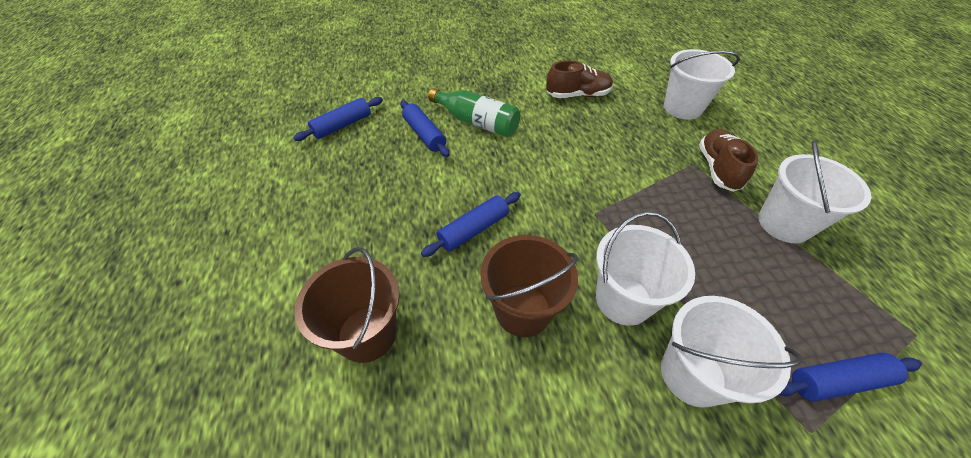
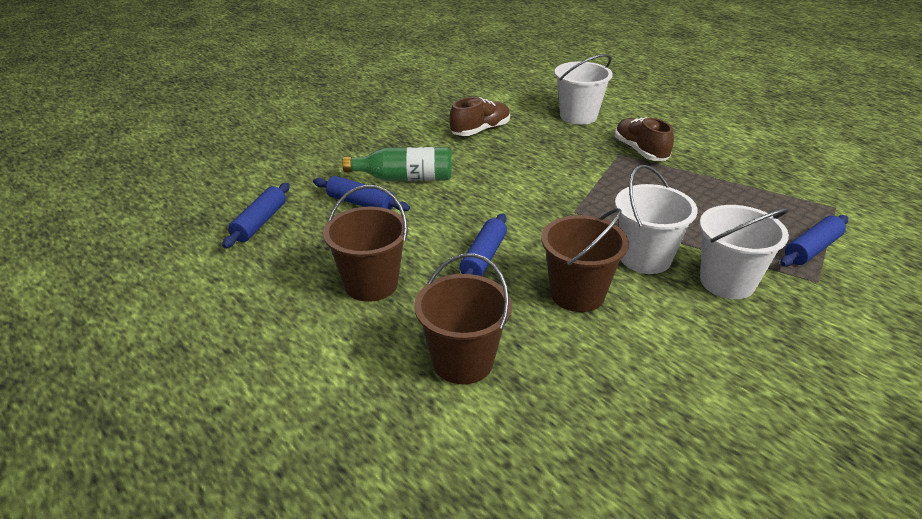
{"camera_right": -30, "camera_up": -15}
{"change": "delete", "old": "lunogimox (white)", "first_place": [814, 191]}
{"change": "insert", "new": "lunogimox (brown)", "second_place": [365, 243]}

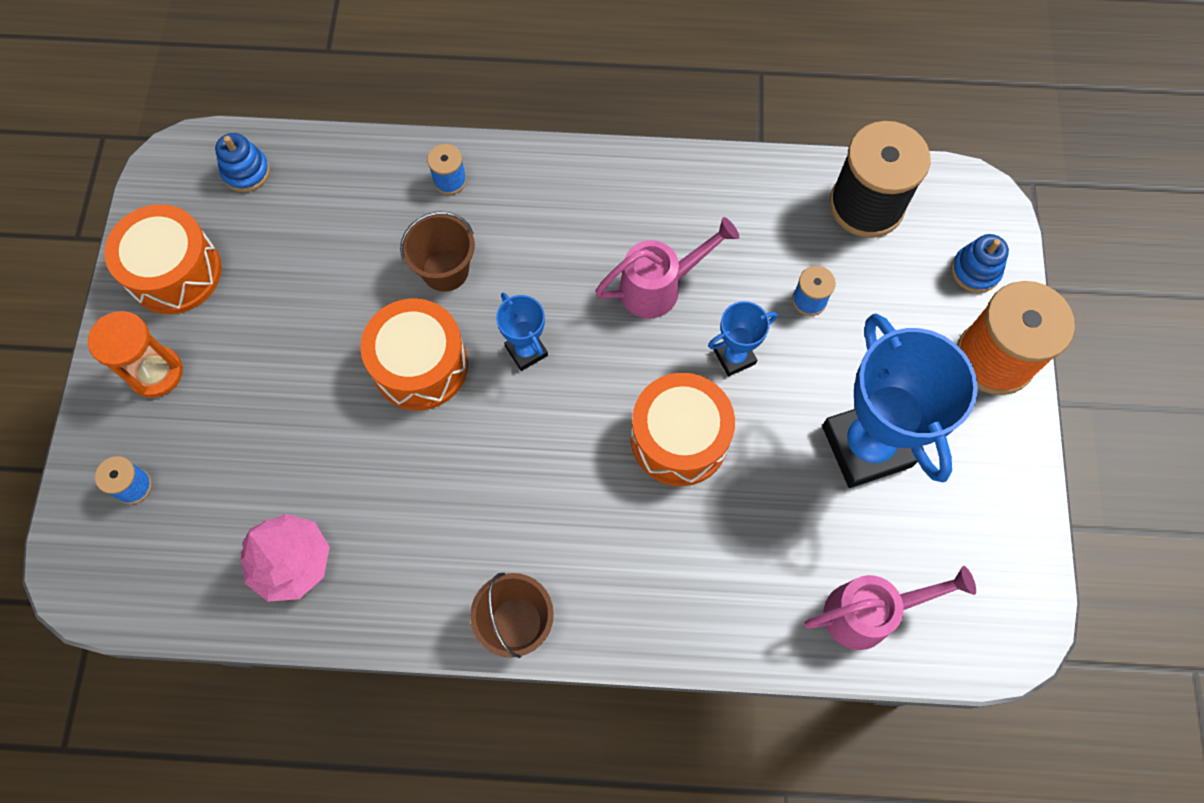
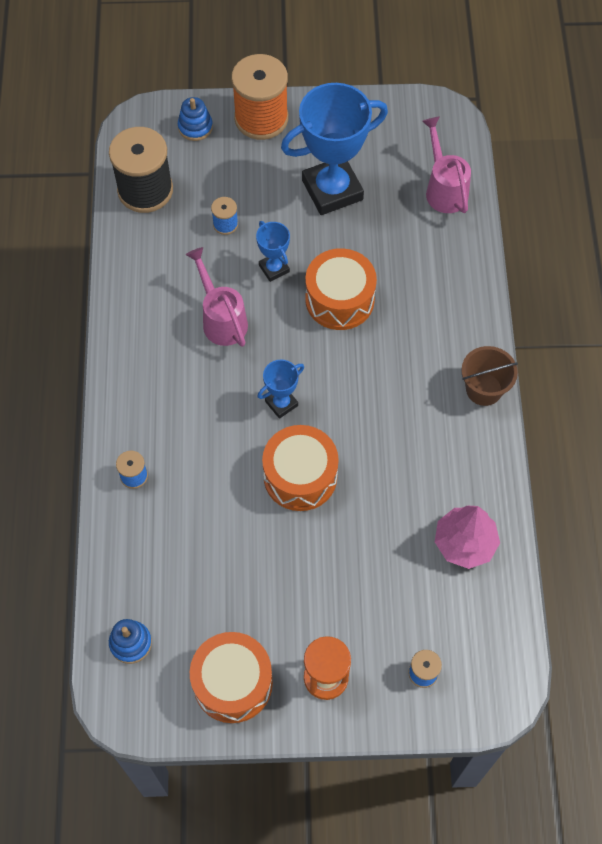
{"camera_right": -95, "camera_up": -5}
{"change": "delete", "old": "lunogimox (brown)", "first_place": [437, 252]}

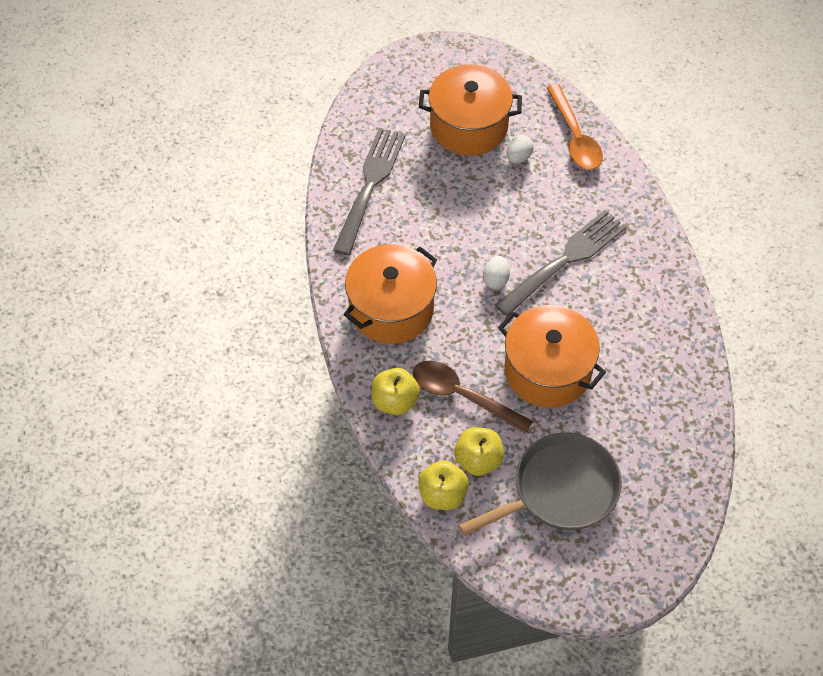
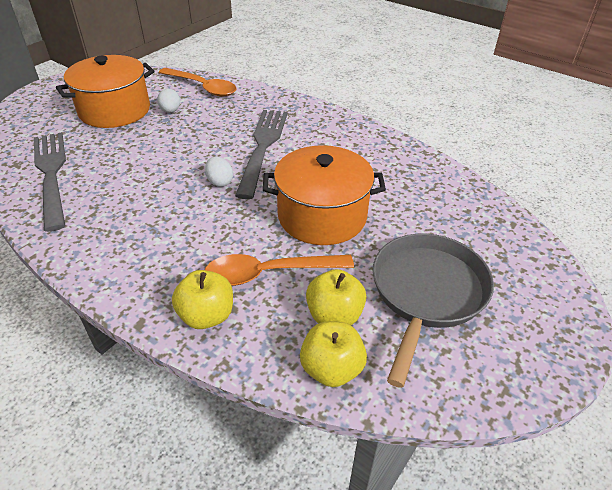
{"camera_right": -40, "camera_up": -15}
{"change": "delete", "old": "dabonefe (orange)", "first_place": [390, 294]}
{"change": "recolor", "old": "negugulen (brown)", "new": "negugulen (orange)", "first_place": [473, 397], "second_place": [279, 270]}

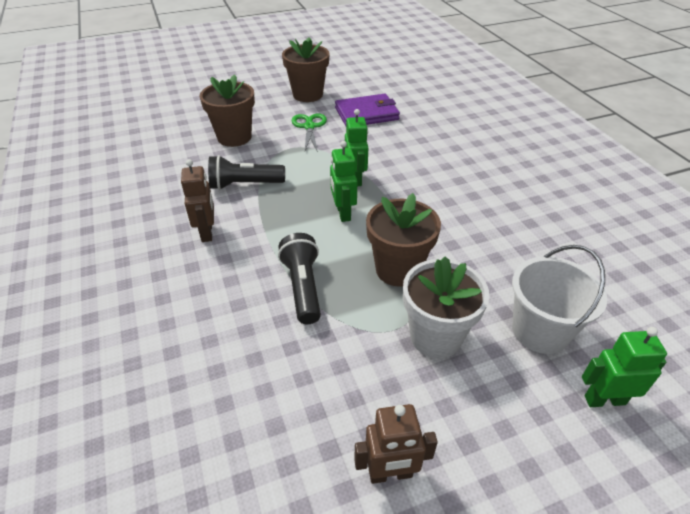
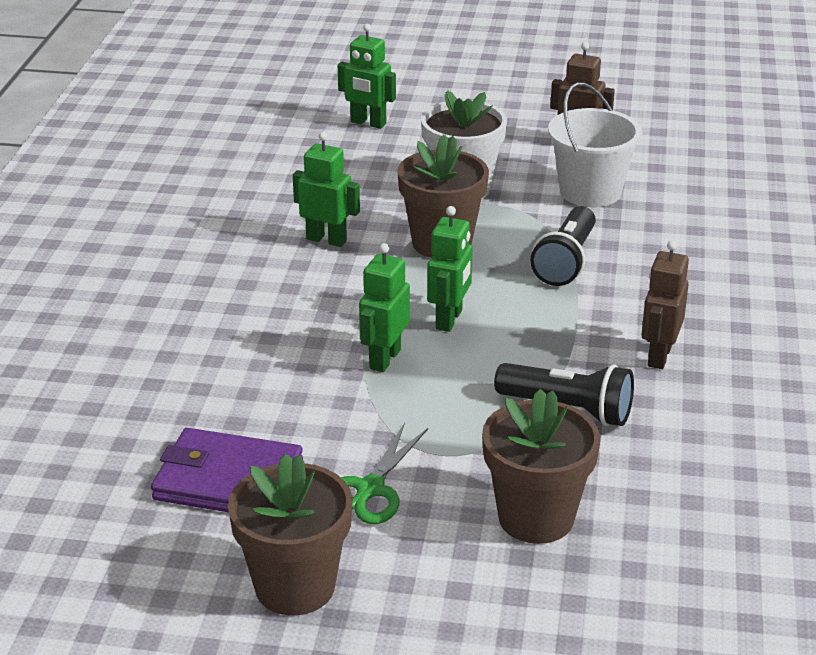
{"camera_right": -150, "camera_up": -10}
{"change": "move", "old": "lunogimox (white)", "first_place": [559, 299], "second_place": [595, 144]}
{"change": "insert", "new": "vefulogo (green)", "second_place": [326, 189]}

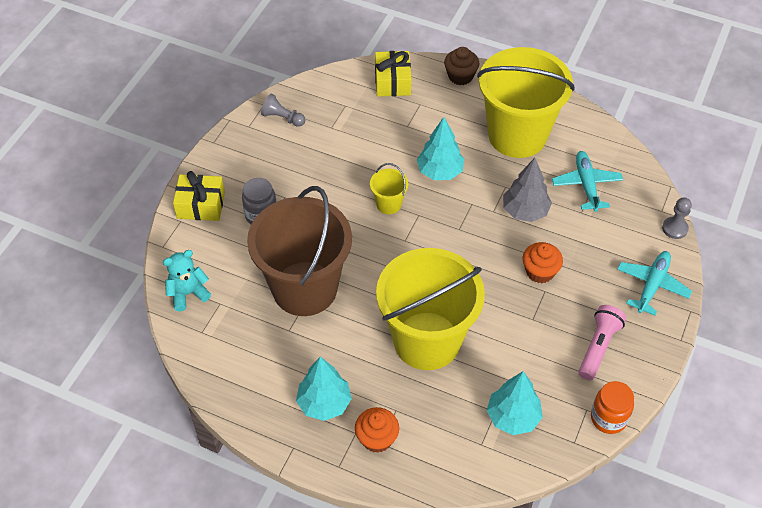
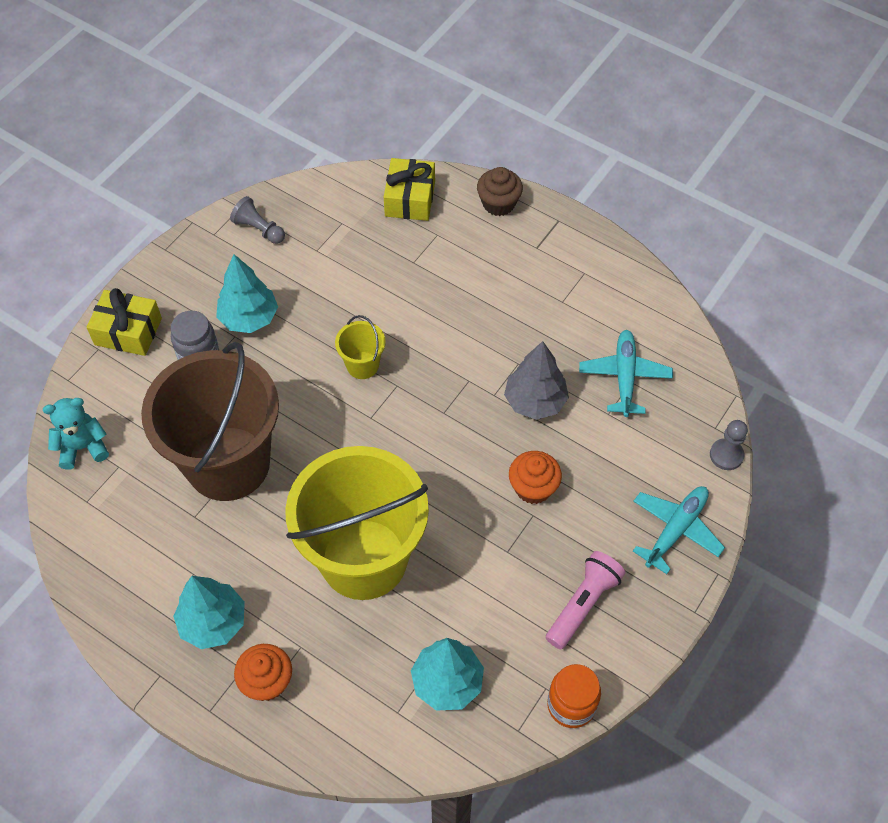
{"camera_right": 10, "camera_up": 5}
{"change": "delete", "old": "lunogimox (yellow)", "first_place": [526, 102]}
{"change": "move", "old": "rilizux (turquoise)", "first_place": [440, 148], "second_place": [247, 293]}

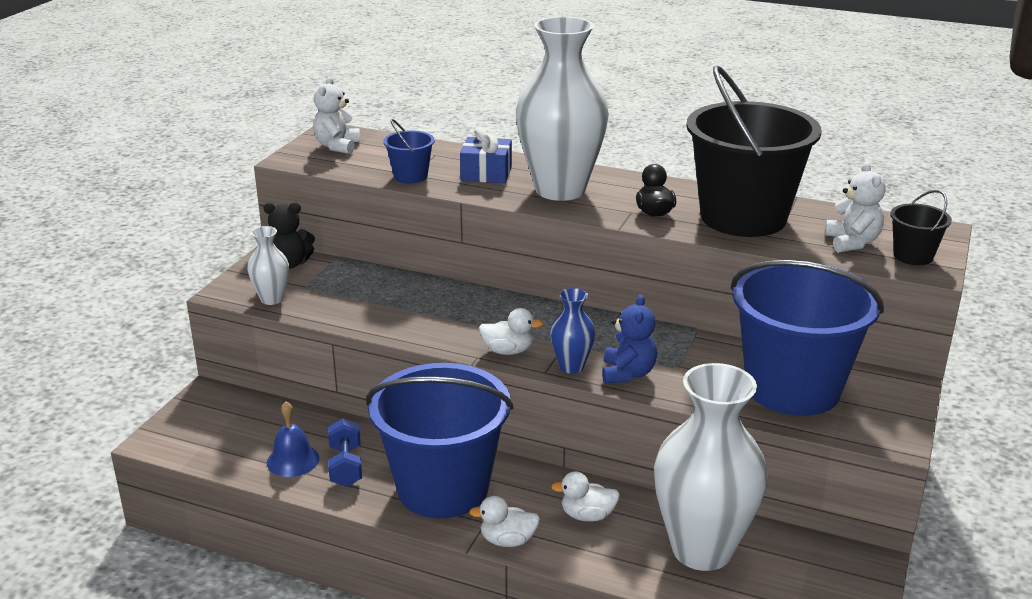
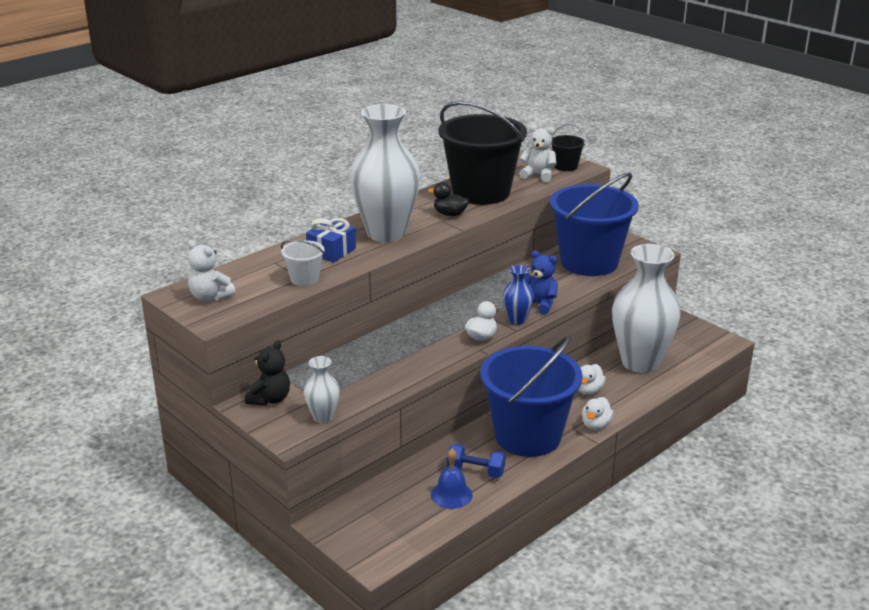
{"camera_right": -65, "camera_up": 0}
{"change": "recolor", "old": "lunogimox (blue)", "new": "lunogimox (white)", "first_place": [409, 151], "second_place": [302, 263]}

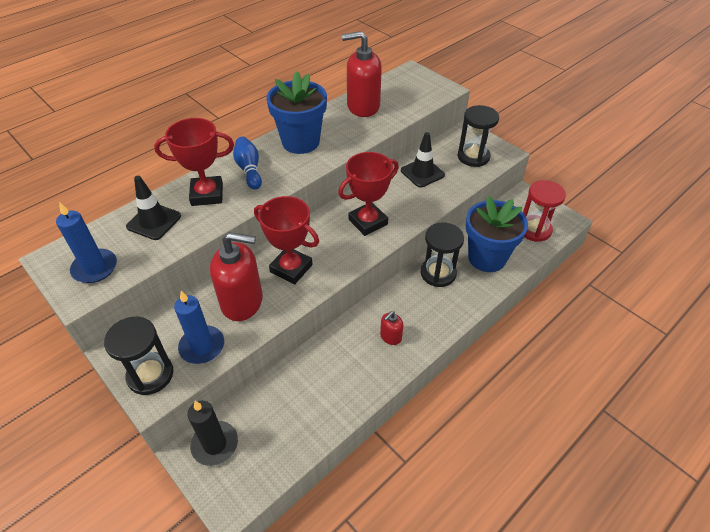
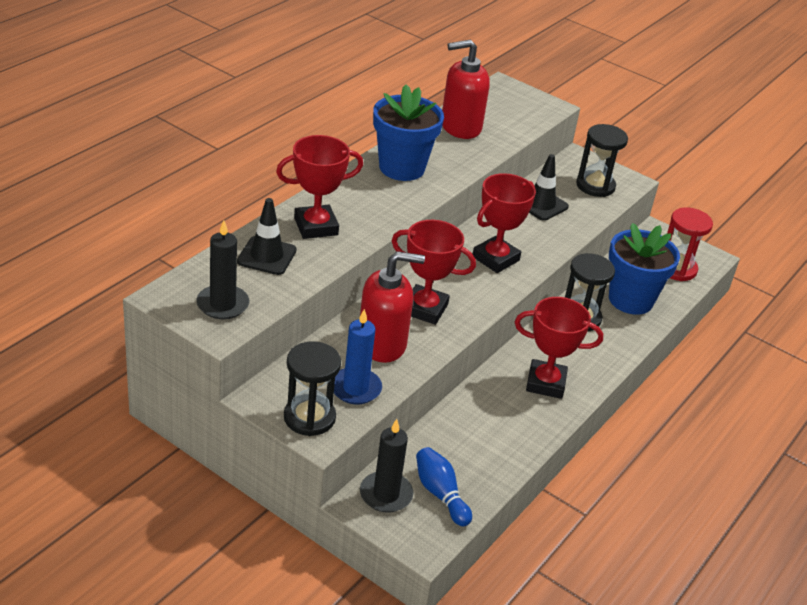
{"camera_right": -15, "camera_up": -10}
{"change": "move", "old": "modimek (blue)", "first_place": [247, 163], "second_place": [444, 486]}
{"change": "recolor", "old": "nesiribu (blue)", "new": "nesiribu (black)", "first_place": [86, 242], "second_place": [222, 269]}
{"change": "replace", "old": "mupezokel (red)", "new": "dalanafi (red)", "first_place": [391, 328], "second_place": [559, 348]}

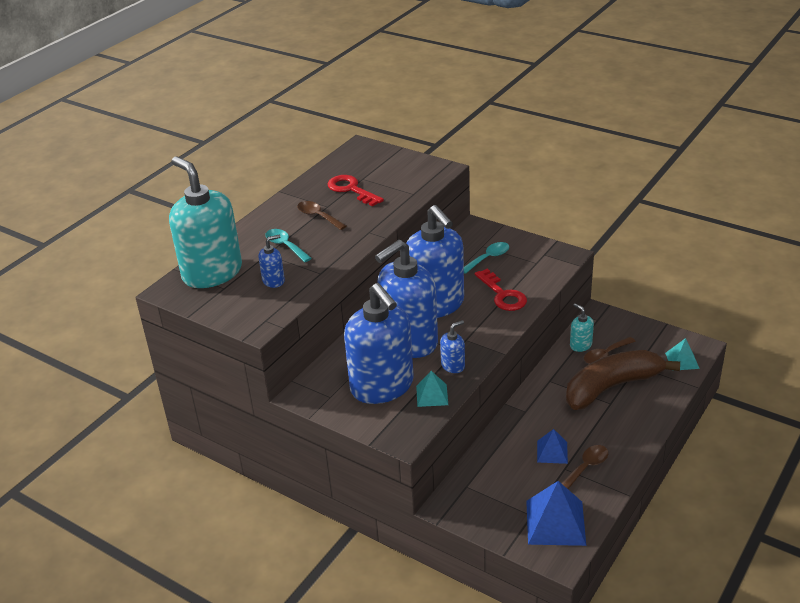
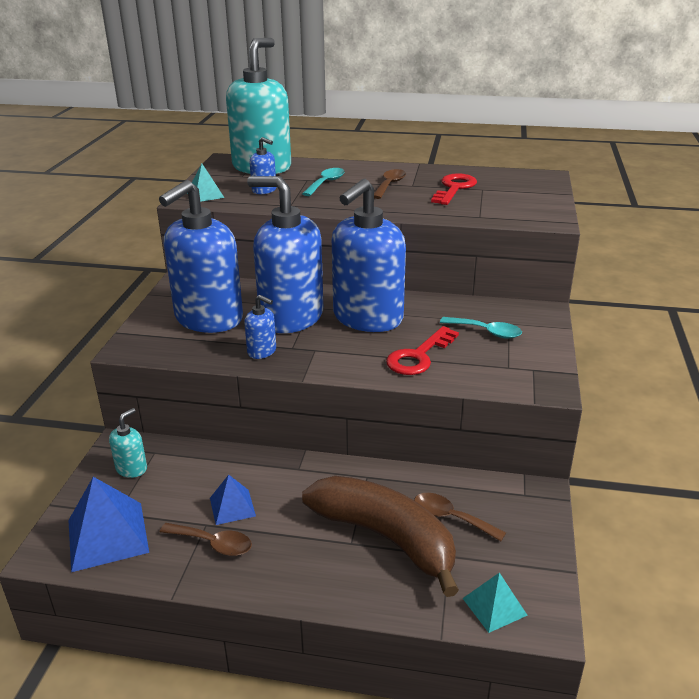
{"camera_right": 65, "camera_up": -5}
{"change": "move", "old": "mupezokel (turquoise)", "first_place": [582, 327], "second_place": [128, 443]}
{"change": "move", "old": "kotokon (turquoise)", "first_place": [432, 389], "second_place": [206, 182]}

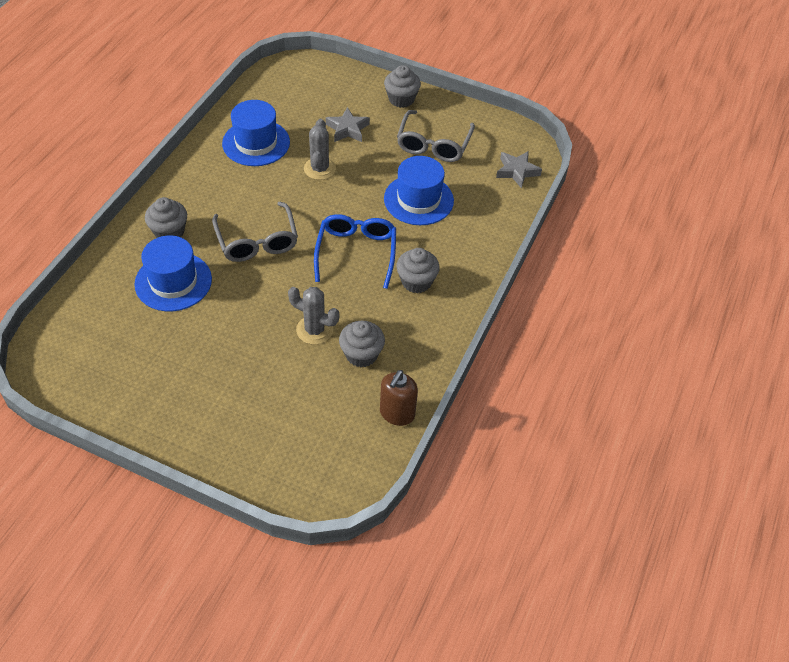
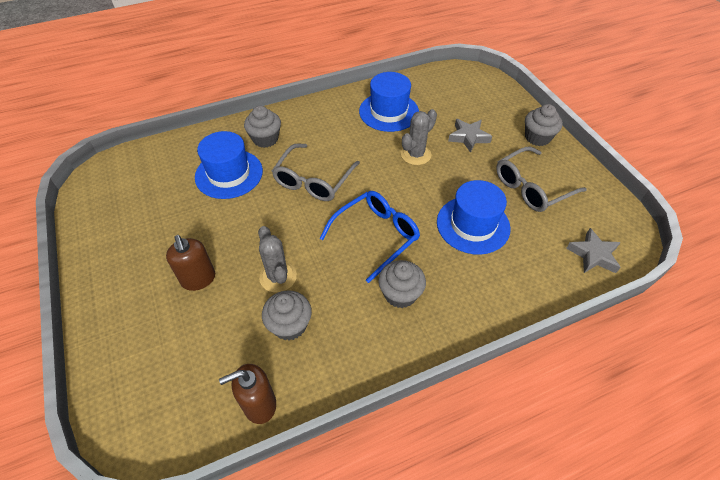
{"camera_right": 45, "camera_up": 0}
{"change": "insert", "new": "mupezokel (brown)", "second_place": [190, 263]}

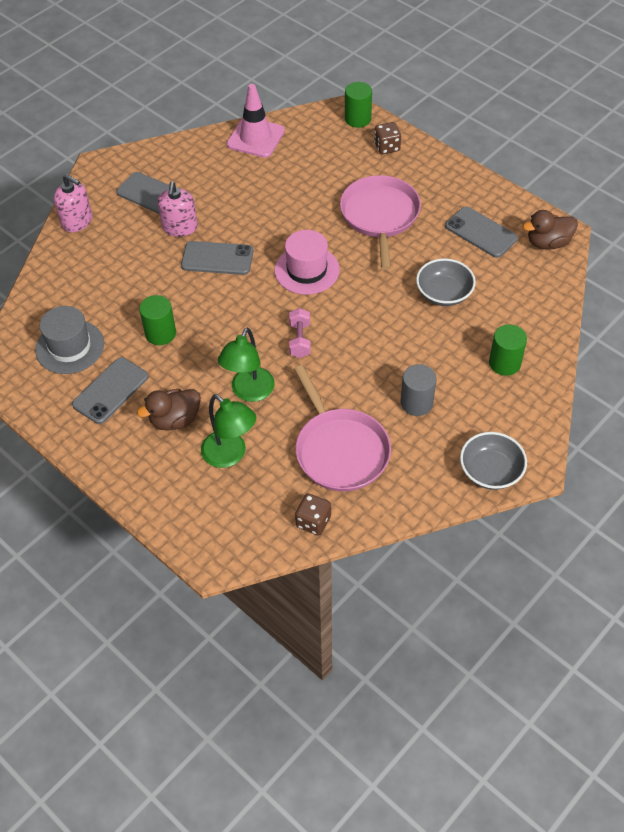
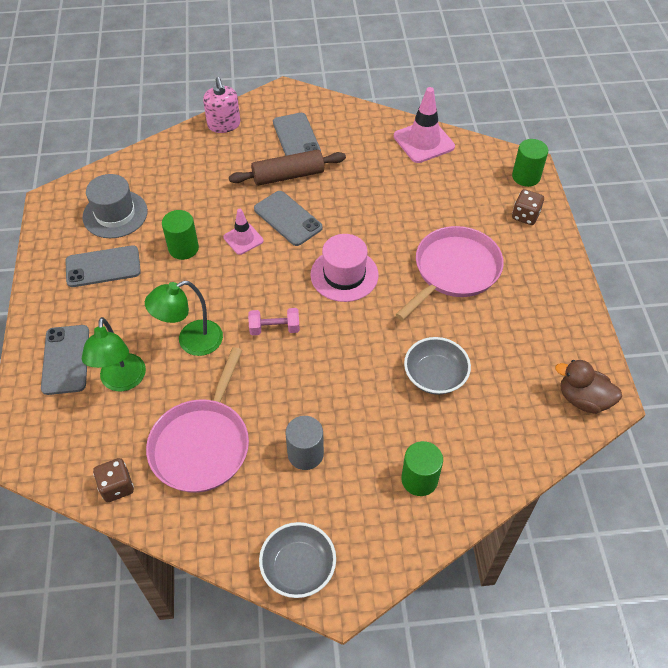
{"camera_right": 40, "camera_up": 0}
{"change": "replace", "old": "mupezokel (pink)", "new": "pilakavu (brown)", "first_place": [178, 209], "second_place": [287, 167]}
{"change": "move", "old": "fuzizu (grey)", "first_place": [481, 232], "second_place": [65, 360]}
{"change": "rotate", "old": "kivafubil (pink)", "first_place": [300, 333], "second_place": [274, 321], "degrees": 45}
{"change": "delete", "old": "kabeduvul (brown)", "first_place": [169, 410]}
{"change": "insert", "new": "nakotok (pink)", "second_place": [243, 232]}

